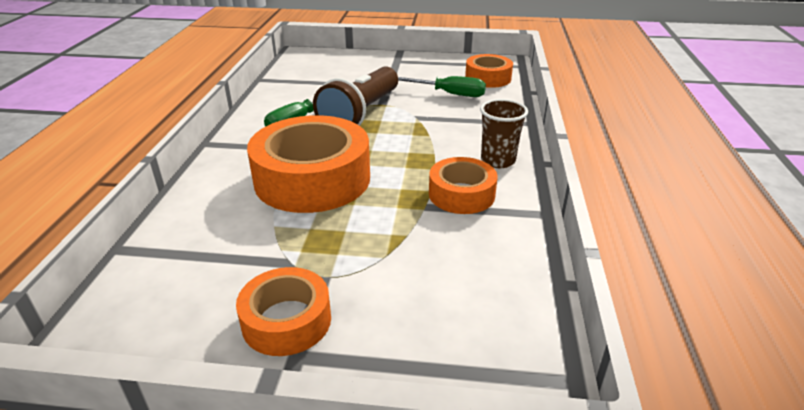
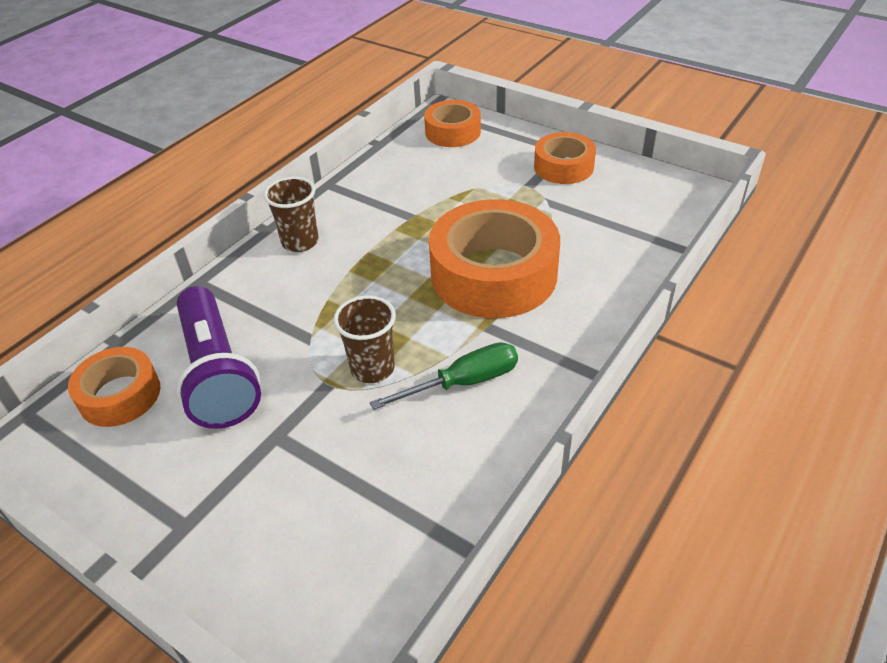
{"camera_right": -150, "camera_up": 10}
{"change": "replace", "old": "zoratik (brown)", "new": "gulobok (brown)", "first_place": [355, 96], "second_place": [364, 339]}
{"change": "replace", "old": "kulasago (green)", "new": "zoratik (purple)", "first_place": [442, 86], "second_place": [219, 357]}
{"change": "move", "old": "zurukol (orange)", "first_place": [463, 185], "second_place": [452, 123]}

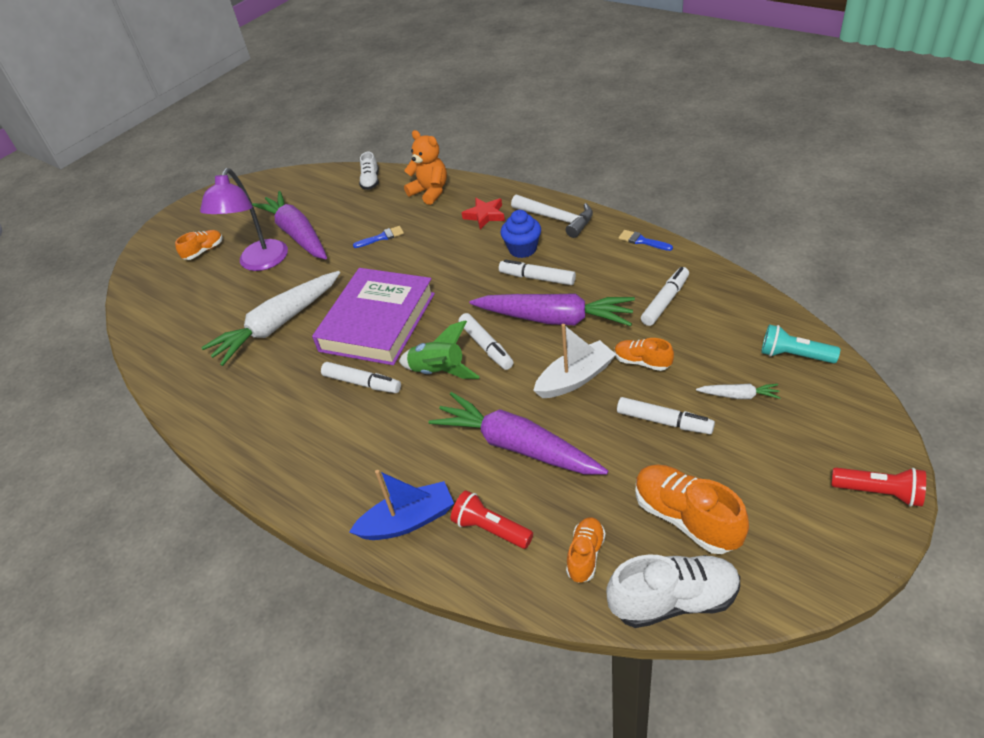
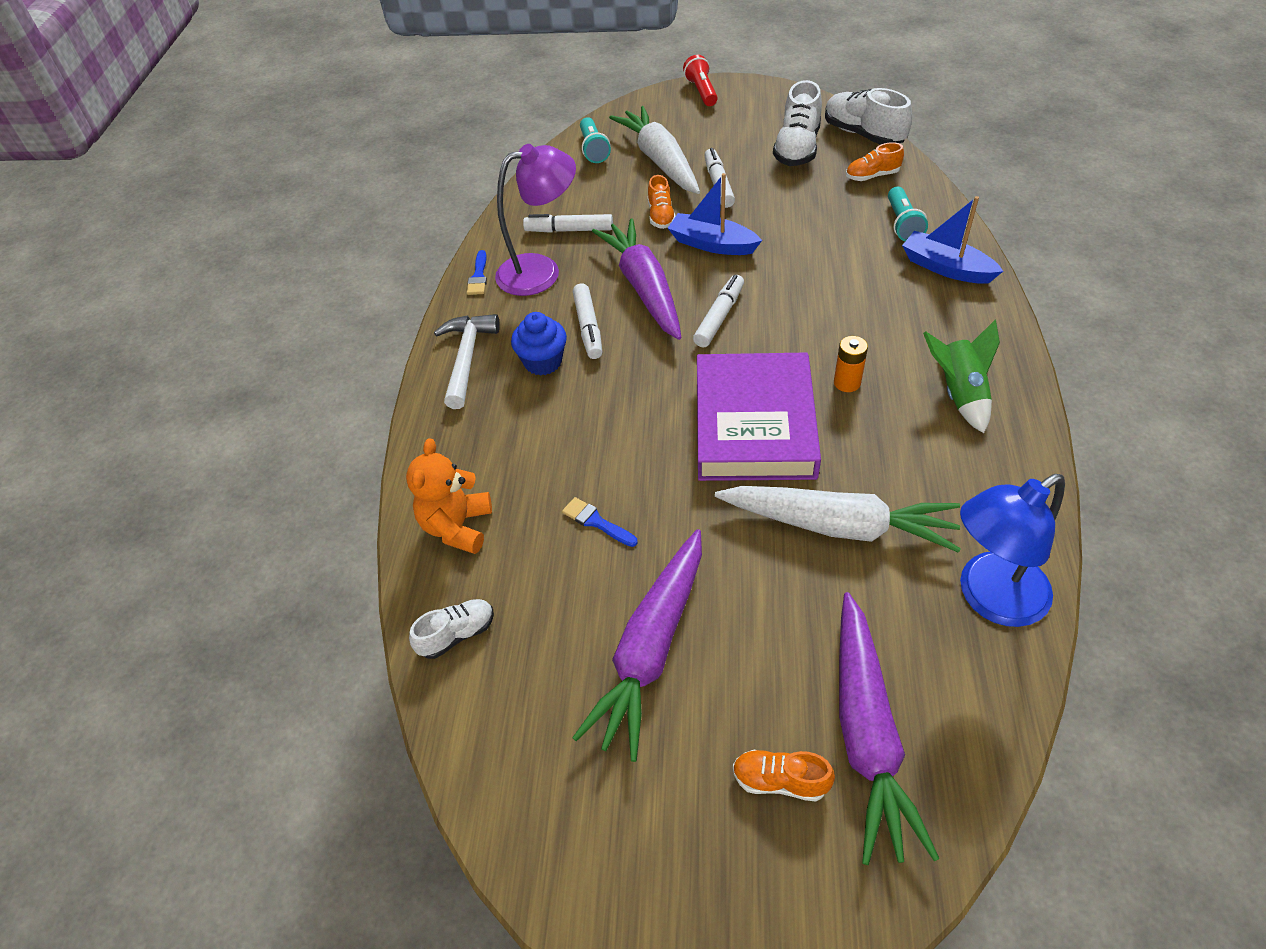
{"camera_right": -125, "camera_up": 5}
{"change": "move", "old": "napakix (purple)", "first_place": [244, 219], "second_place": [535, 220]}
{"change": "delete", "old": "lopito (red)", "first_place": [483, 213]}
{"change": "rotate", "old": "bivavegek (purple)", "first_place": [373, 316], "second_place": [759, 416], "degrees": -75}
{"change": "move", "old": "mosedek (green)", "first_place": [439, 349], "second_place": [961, 376]}
{"change": "recolor", "old": "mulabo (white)", "new": "mulabo (blue)", "first_place": [574, 361], "second_place": [715, 214]}
{"change": "replace", "old": "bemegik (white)", "new": "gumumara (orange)", "first_place": [361, 377], "second_place": [851, 364]}
{"change": "resize", "old": "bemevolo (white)", "first_place": [738, 391], "second_place": [654, 150], "factor": 2.33}
{"change": "move", "old": "bemevolo (purple)", "first_place": [518, 433], "second_place": [889, 728]}
{"change": "recolor", "old": "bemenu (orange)", "new": "bemenu (white)", "first_place": [692, 509], "second_place": [797, 123]}
{"change": "recolor", "old": "zoratik (red)", "new": "zoratik (turquoise)", "first_place": [492, 519], "second_place": [908, 214]}
{"change": "insert", "new": "napakix (blue)", "second_place": [1012, 550]}

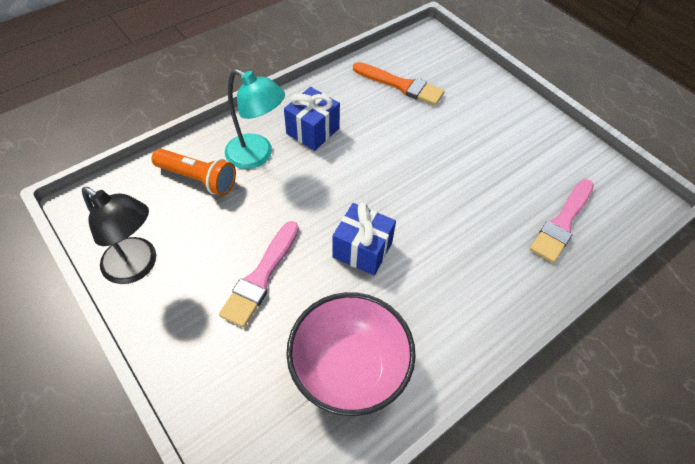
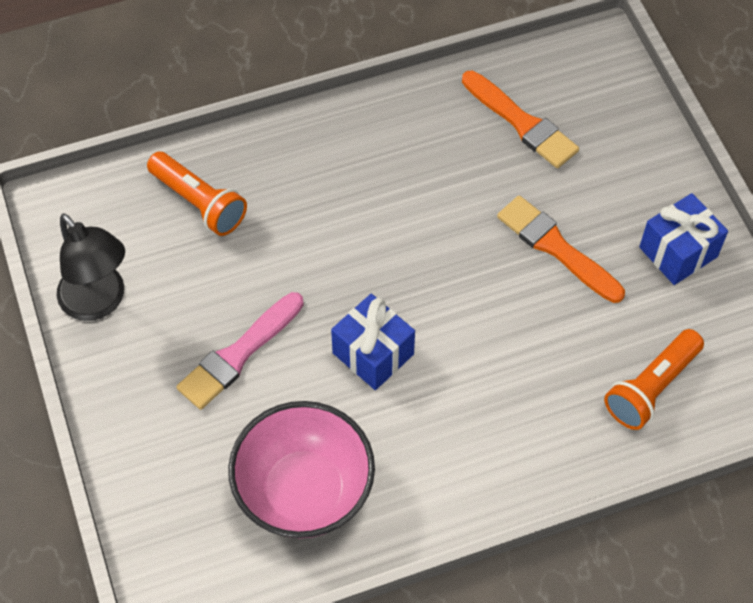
{"camera_right": 20, "camera_up": 5}
{"change": "delete", "old": "napakix (turquoise)", "first_place": [255, 119]}
{"change": "move", "old": "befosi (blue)", "first_place": [312, 119], "second_place": [683, 239]}
{"change": "replace", "old": "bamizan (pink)", "new": "zoratik (orange)", "first_place": [562, 221], "second_place": [654, 379]}
{"change": "insert", "new": "bamizan (orange)", "second_place": [561, 249]}

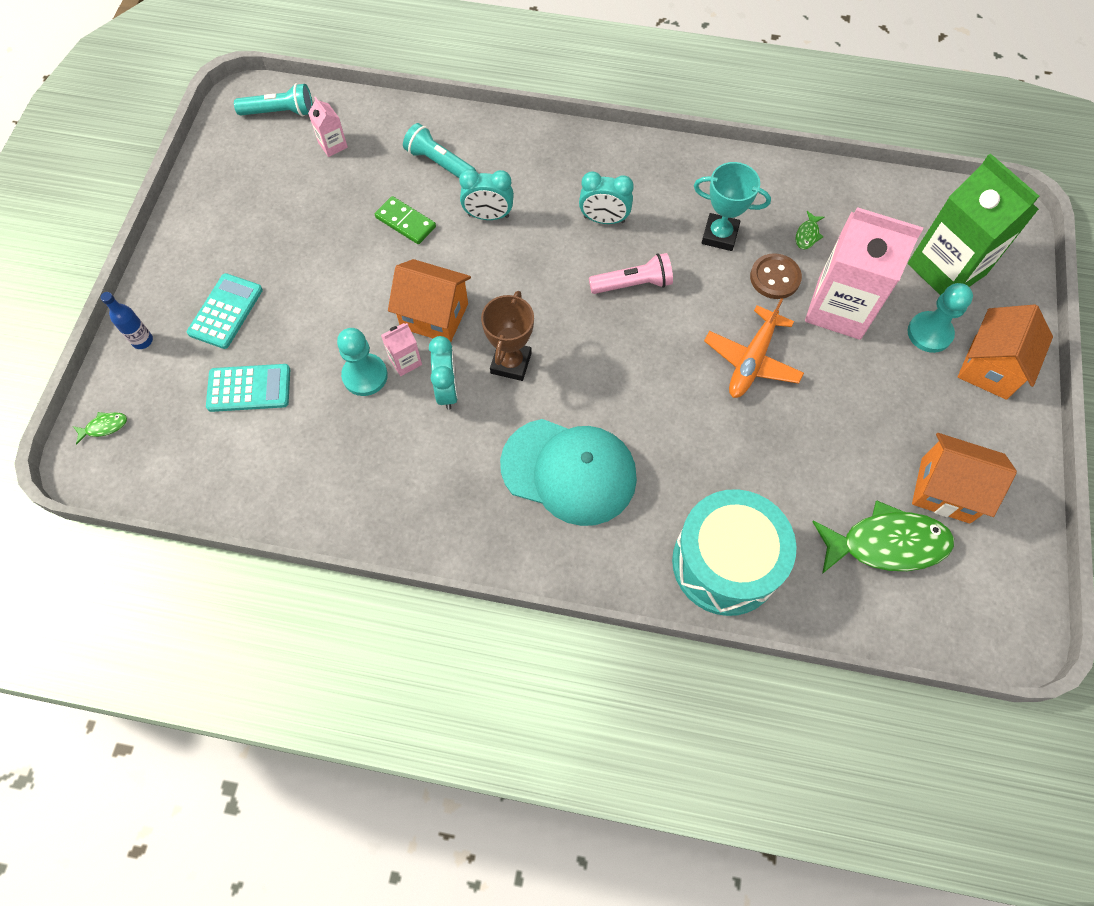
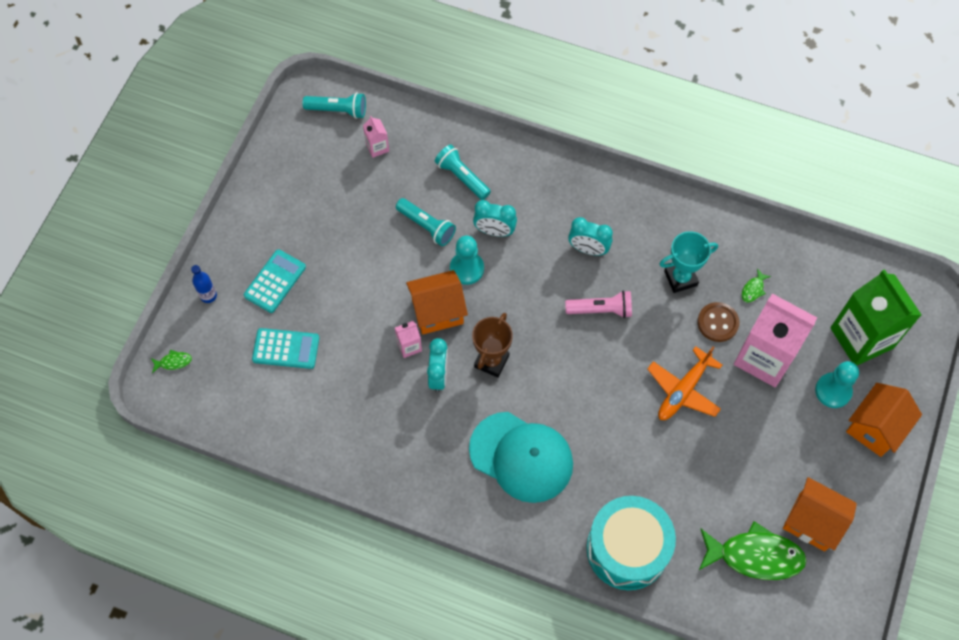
{"camera_right": 10, "camera_up": 0}
{"change": "rotate", "old": "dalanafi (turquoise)", "first_place": [732, 206], "second_place": [688, 262], "degrees": -45}
{"change": "replace", "old": "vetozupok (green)", "new": "zoratik (turquoise)", "first_place": [405, 220], "second_place": [426, 222]}
{"change": "rotate", "old": "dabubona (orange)", "first_place": [429, 300], "second_place": [437, 302], "degrees": -45}
{"change": "move", "old": "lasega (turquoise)", "first_place": [362, 362], "second_place": [467, 260]}

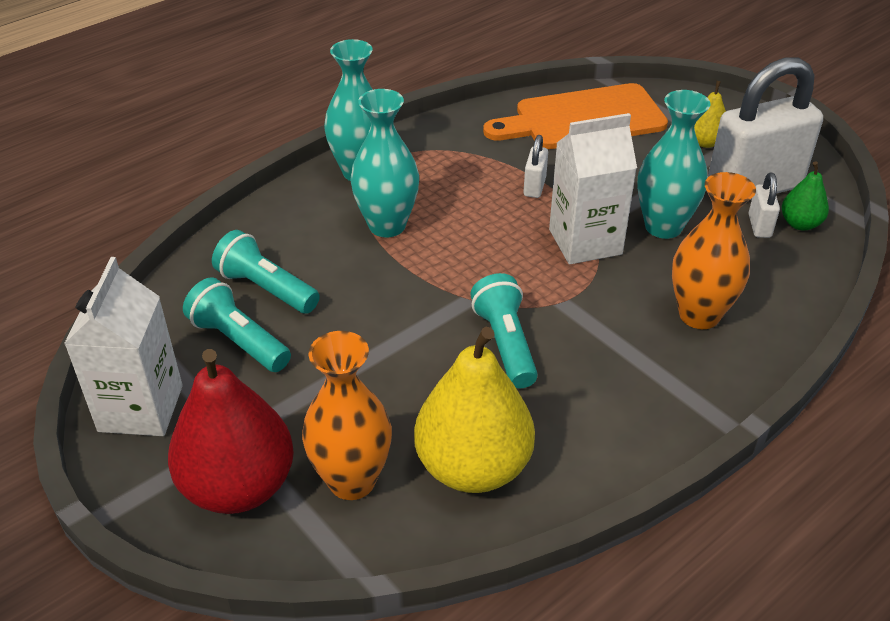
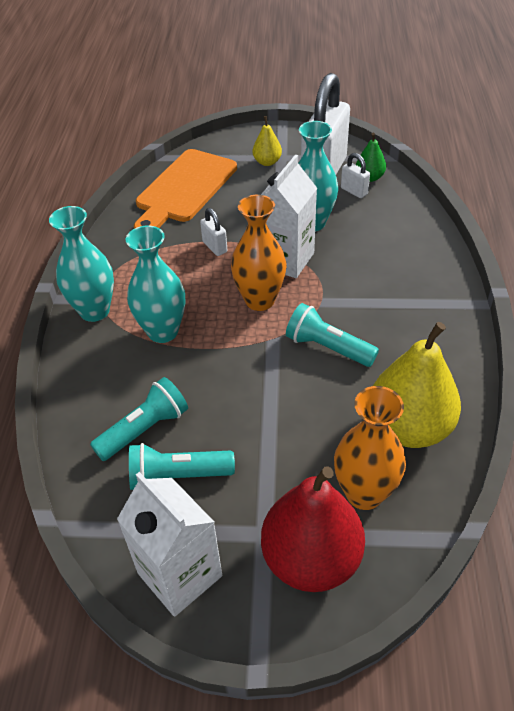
{"camera_right": -45, "camera_up": 5}
{"change": "move", "old": "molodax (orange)", "first_place": [714, 250], "second_place": [258, 253]}
{"change": "rotate", "old": "zoratik (turquoise)", "first_place": [266, 272], "second_place": [139, 419], "degrees": 150}

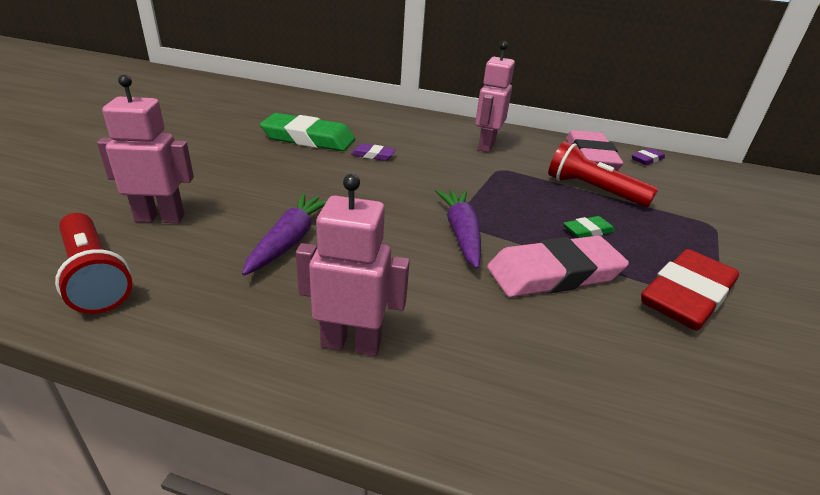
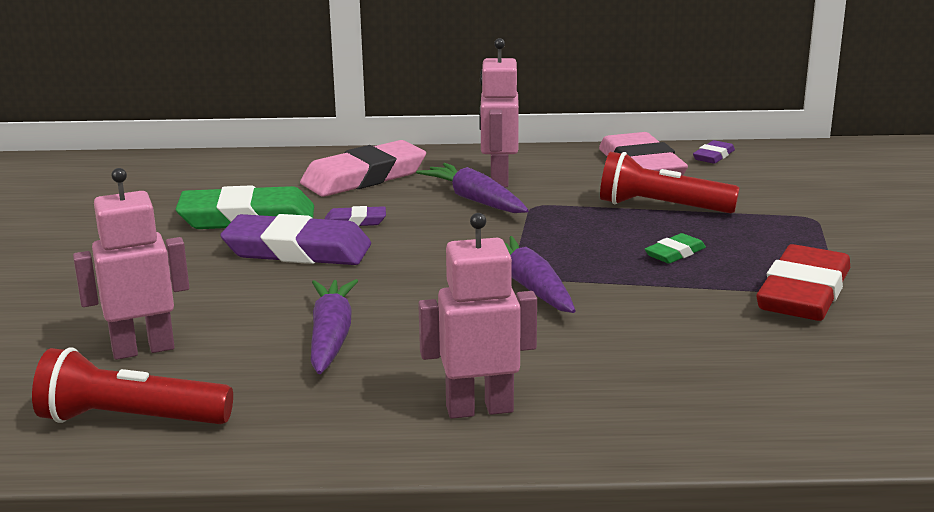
{"camera_right": -15, "camera_up": -10}
{"change": "rotate", "old": "zoratik (red)", "first_place": [93, 263], "second_place": [132, 385], "degrees": 150}
{"change": "move", "old": "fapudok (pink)", "first_place": [558, 266], "second_place": [363, 168]}
{"change": "insert", "new": "bemevolo (purple)", "second_place": [472, 188]}
{"change": "insert", "new": "fapudok (purple)", "second_place": [295, 239]}

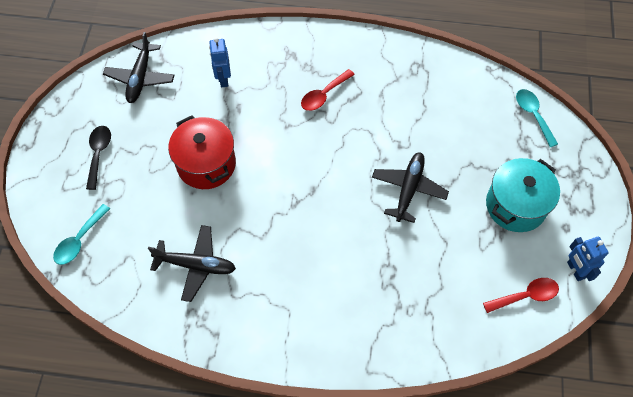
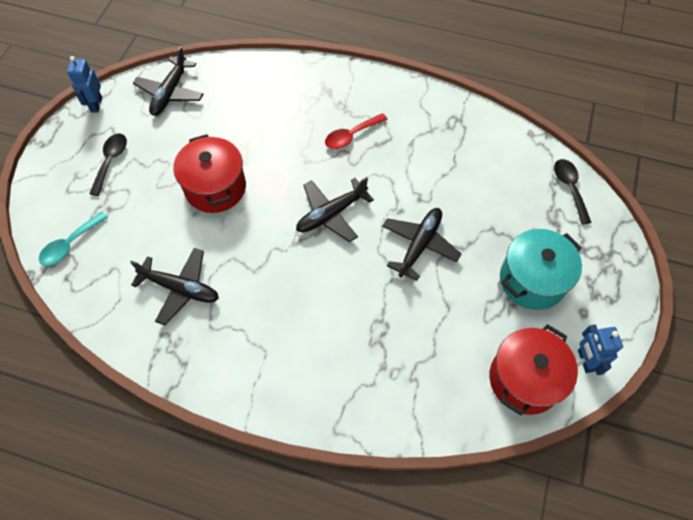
{"camera_right": 10, "camera_up": 0}
{"change": "move", "old": "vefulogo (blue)", "first_place": [220, 62], "second_place": [84, 84]}
{"change": "recolor", "old": "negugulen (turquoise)", "new": "negugulen (black)", "first_place": [537, 118], "second_place": [573, 192]}
{"change": "replace", "old": "negugulen (red)", "new": "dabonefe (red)", "first_place": [521, 295], "second_place": [533, 369]}
{"change": "insert", "new": "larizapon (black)", "second_place": [335, 209]}

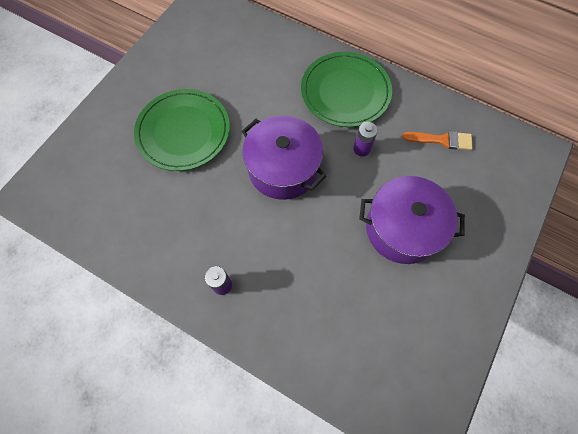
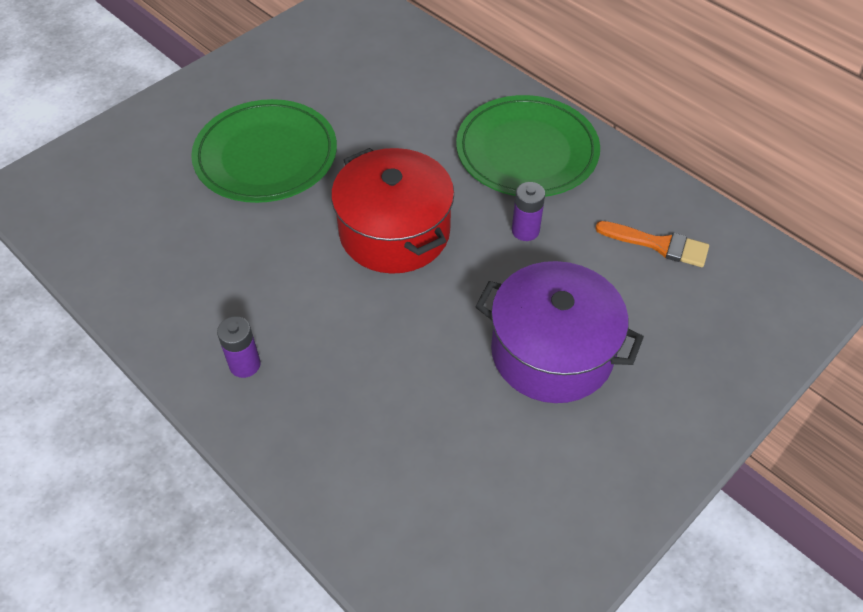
{"camera_right": 15, "camera_up": -15}
{"change": "recolor", "old": "dabonefe (purple)", "new": "dabonefe (red)", "first_place": [284, 158], "second_place": [392, 211]}

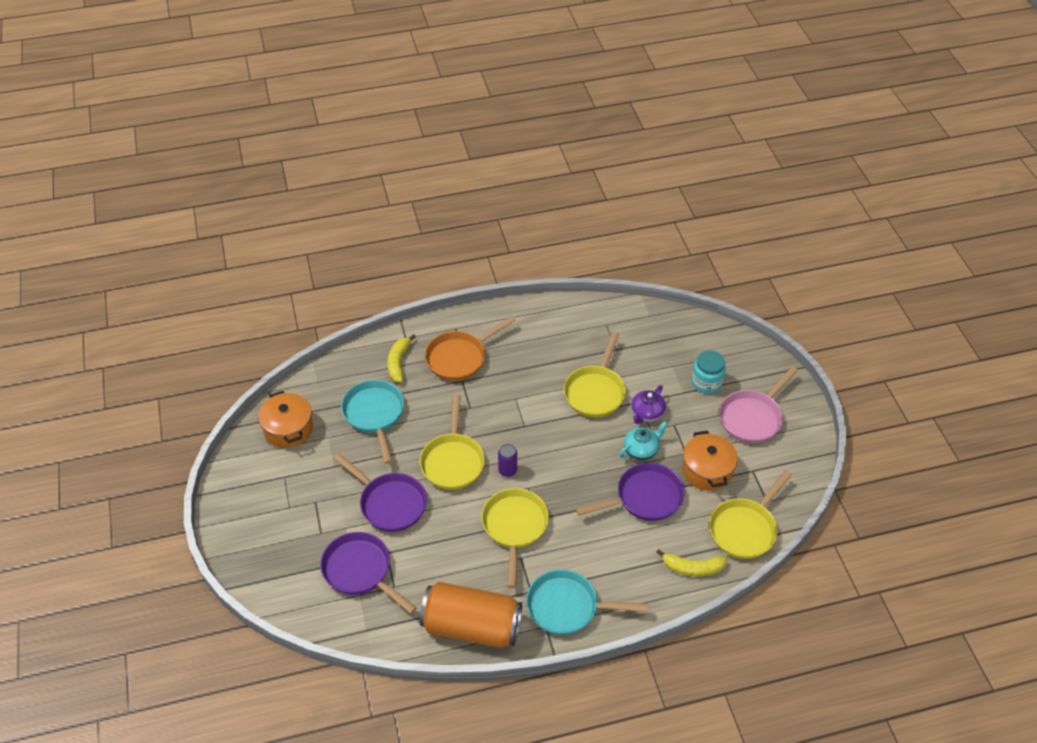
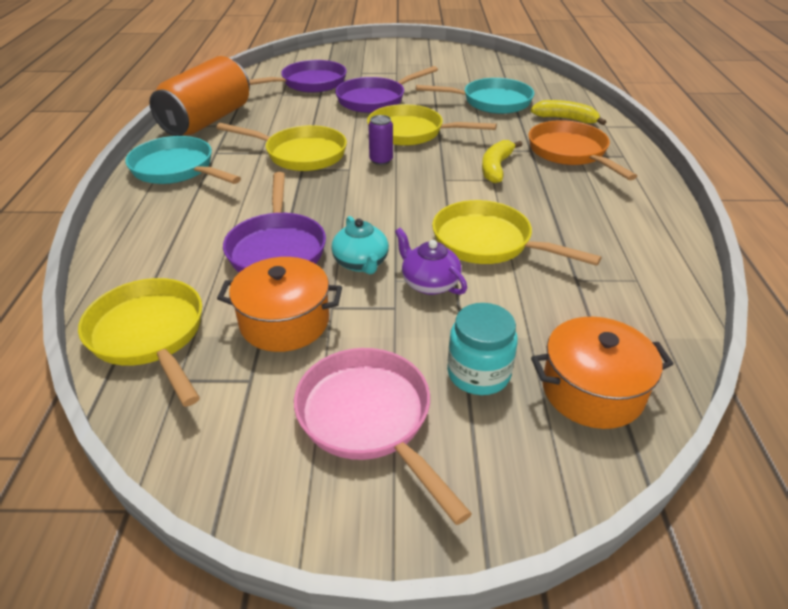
{"camera_right": 105, "camera_up": -10}
{"change": "move", "old": "dabonefe (orange)", "first_place": [285, 419], "second_place": [602, 373]}
{"change": "move", "old": "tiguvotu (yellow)", "first_place": [691, 562], "second_place": [502, 161]}
{"change": "rotate", "old": "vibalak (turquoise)", "first_place": [587, 602], "second_place": [183, 160], "degrees": -75}

